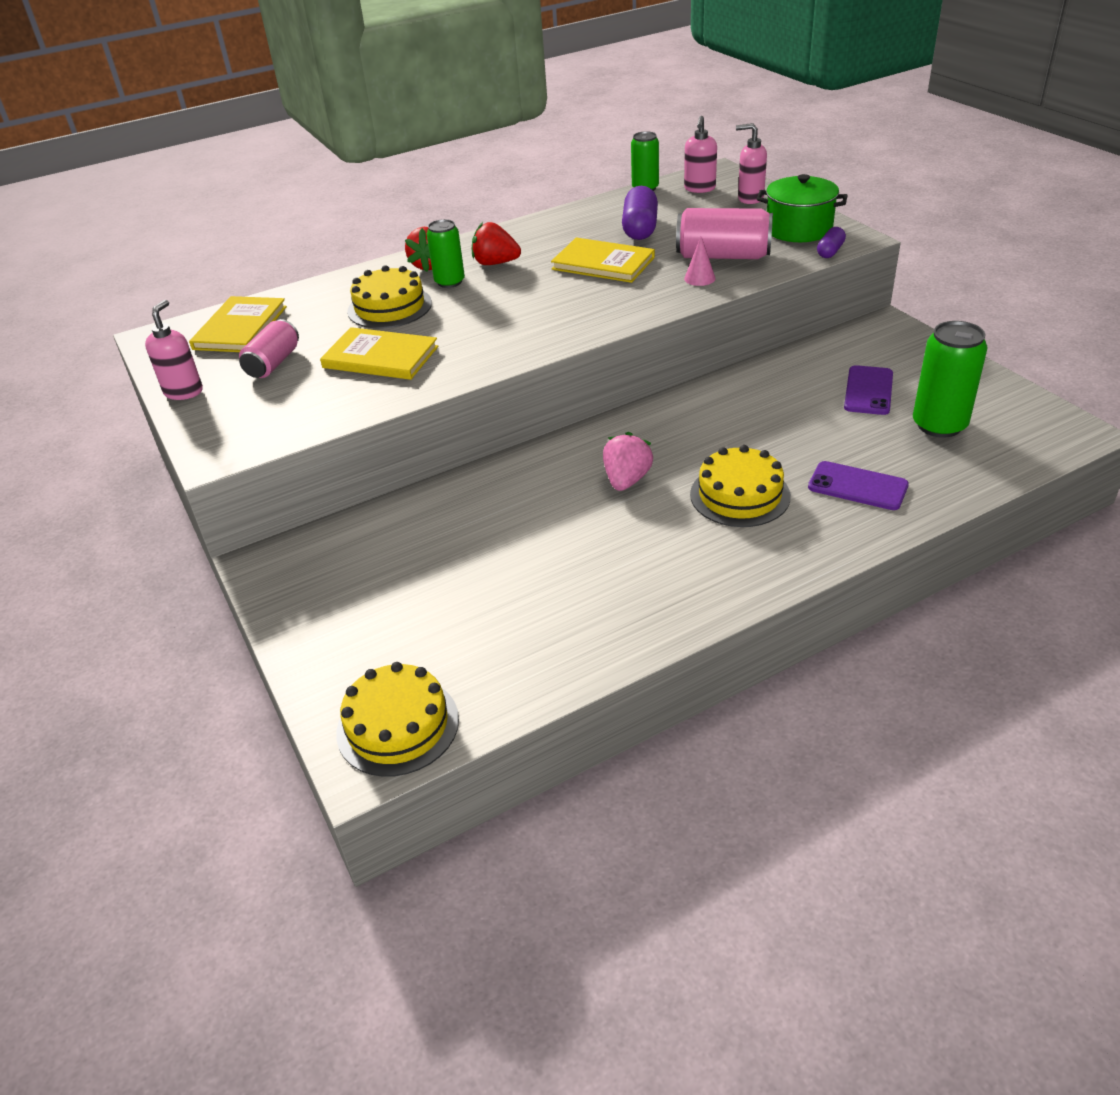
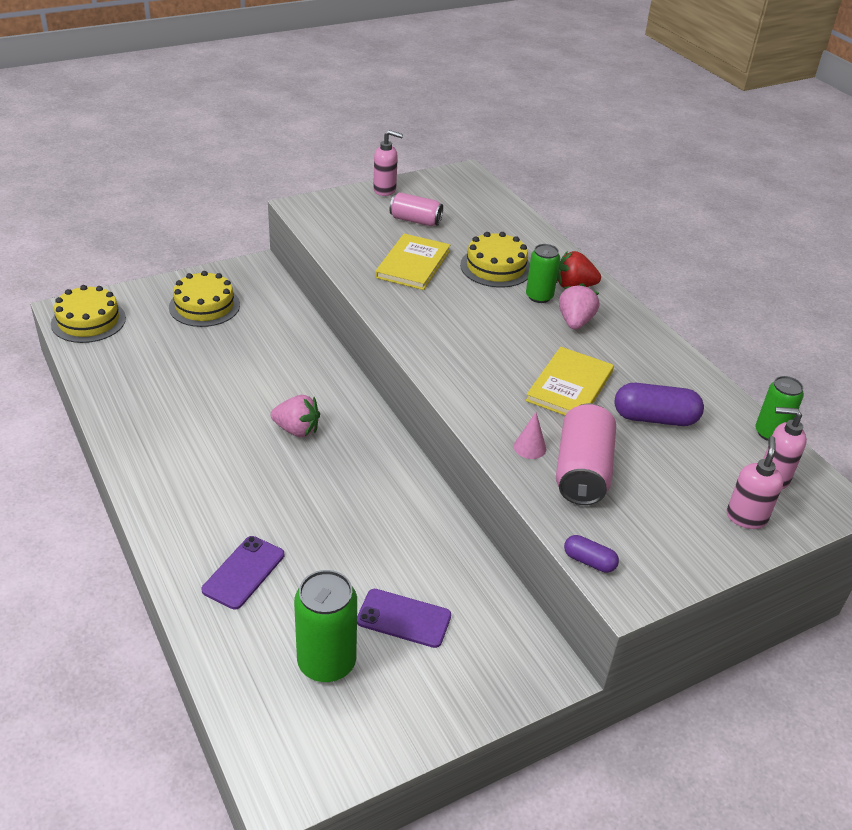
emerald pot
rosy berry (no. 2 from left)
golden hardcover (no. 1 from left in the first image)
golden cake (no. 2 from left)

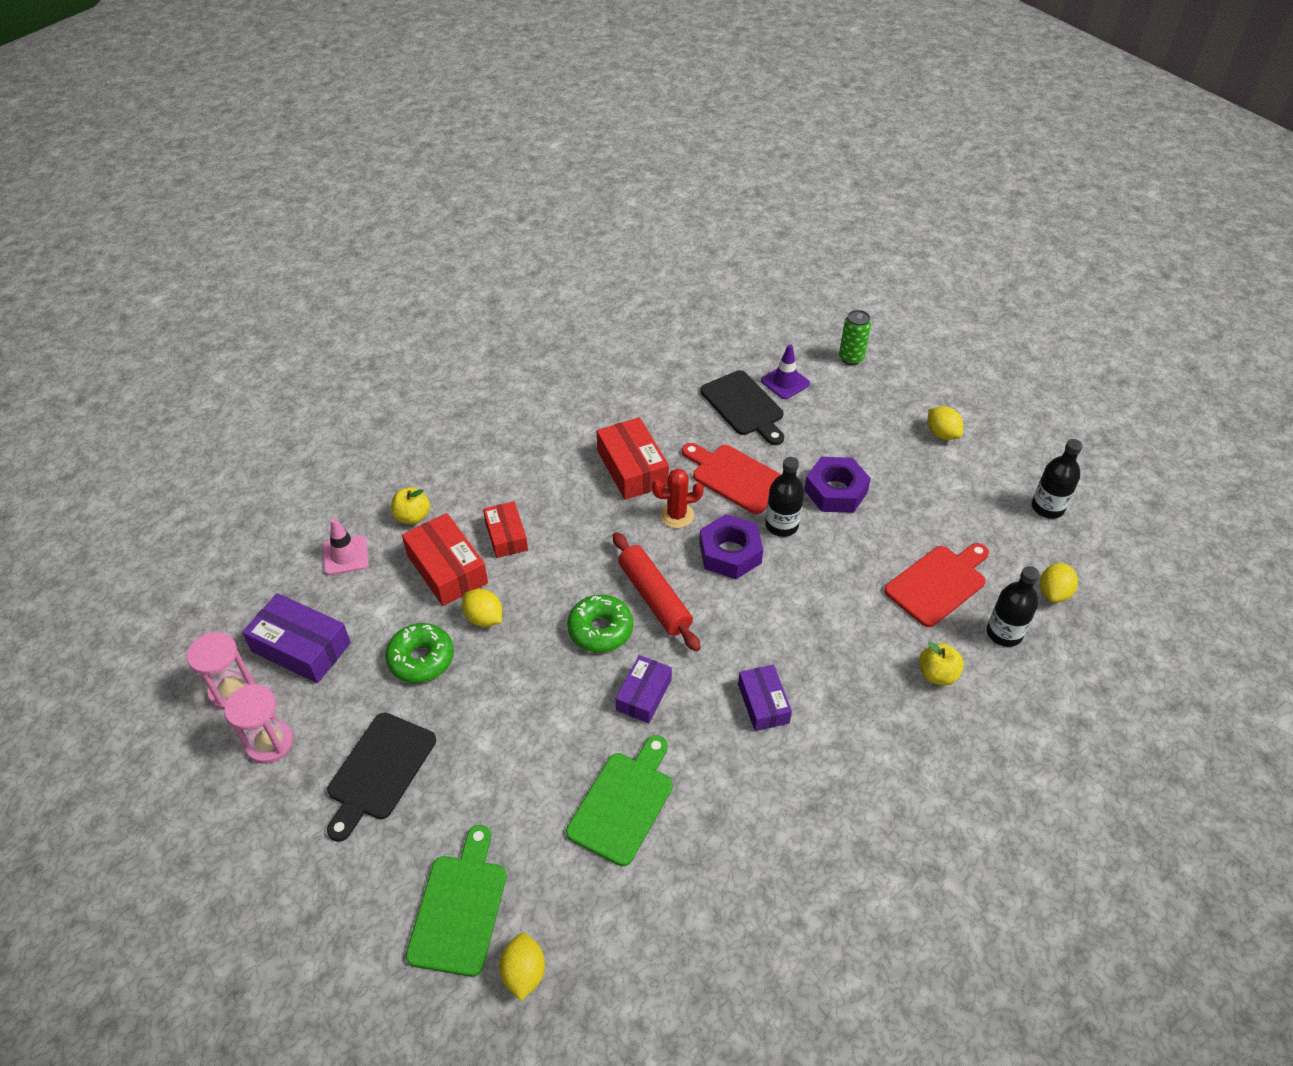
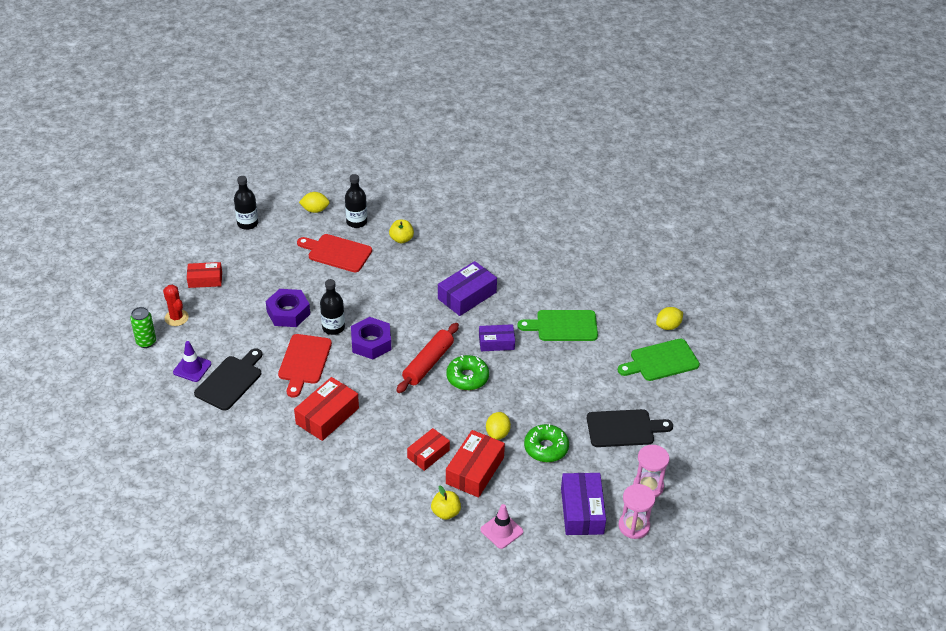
crimson parcel (no. 1 from left)
crimson cactus
violet parcel (no. 1 from left)

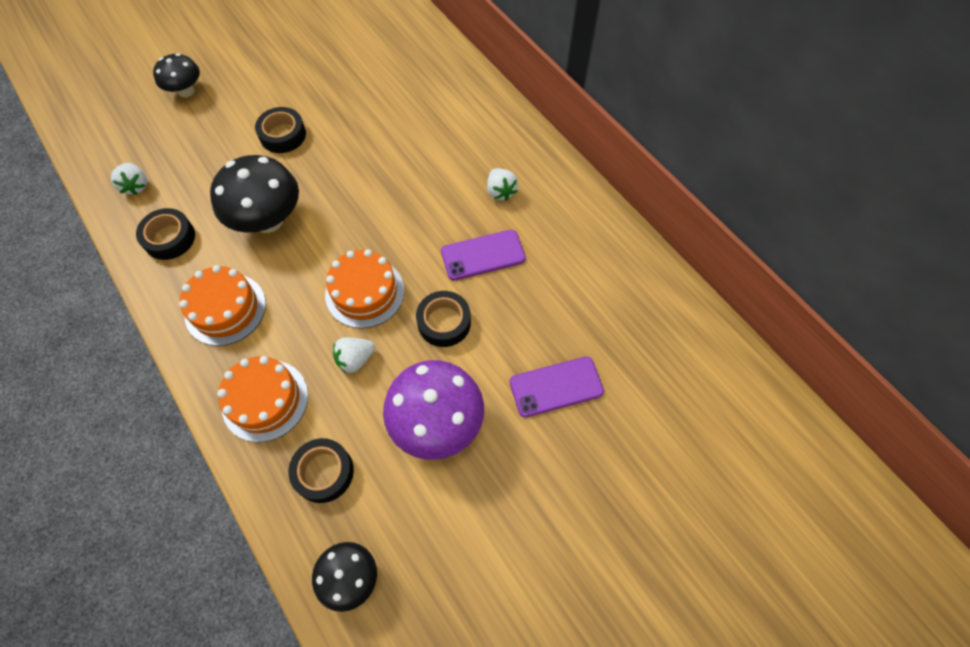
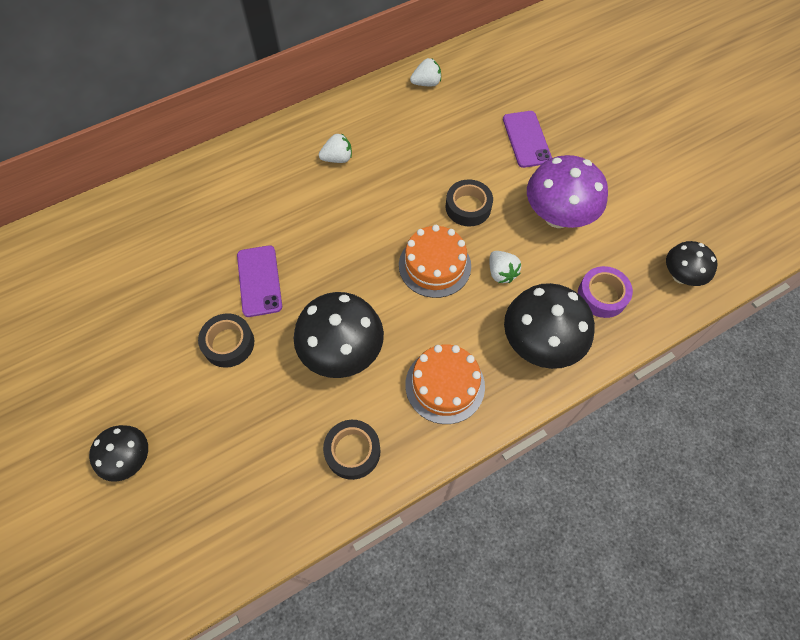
snow-white berry (no. 2 from left)
violet smartphone (no. 1 from left)
jet-black toadstool (no. 3 from left)
violet tape

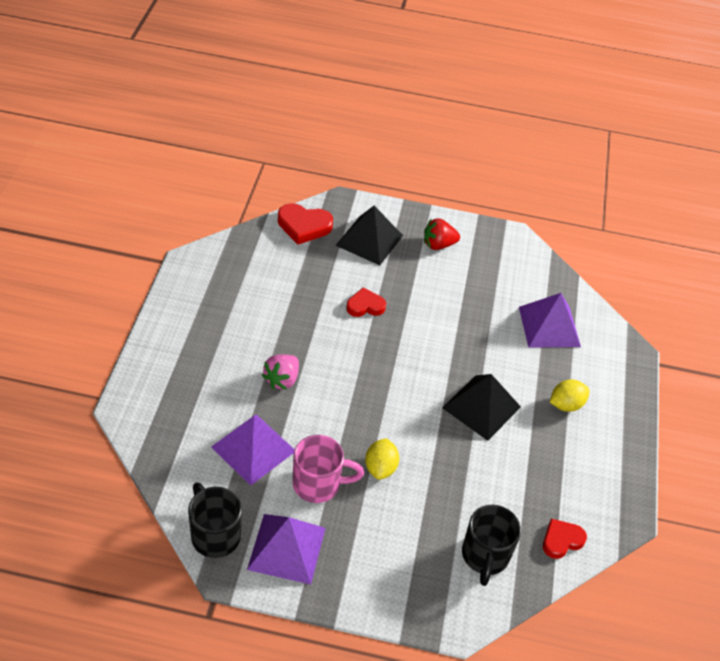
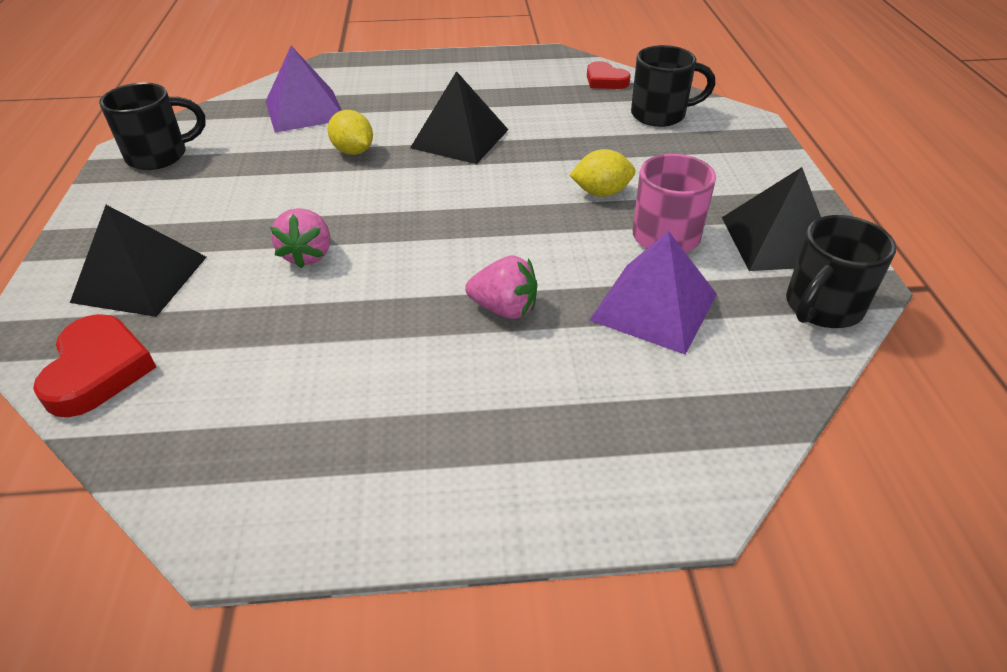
crimson berry
rosy berry (no. 1 from left)
golden toy lemon (no. 1 from left)
jet-black solid pyramid (no. 3 from left)
jet-black mug (no. 1 from left)

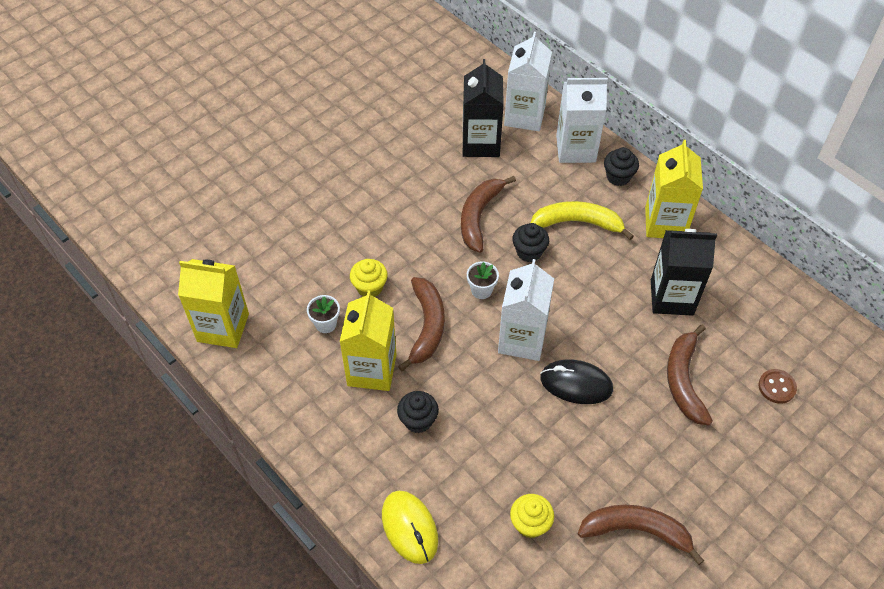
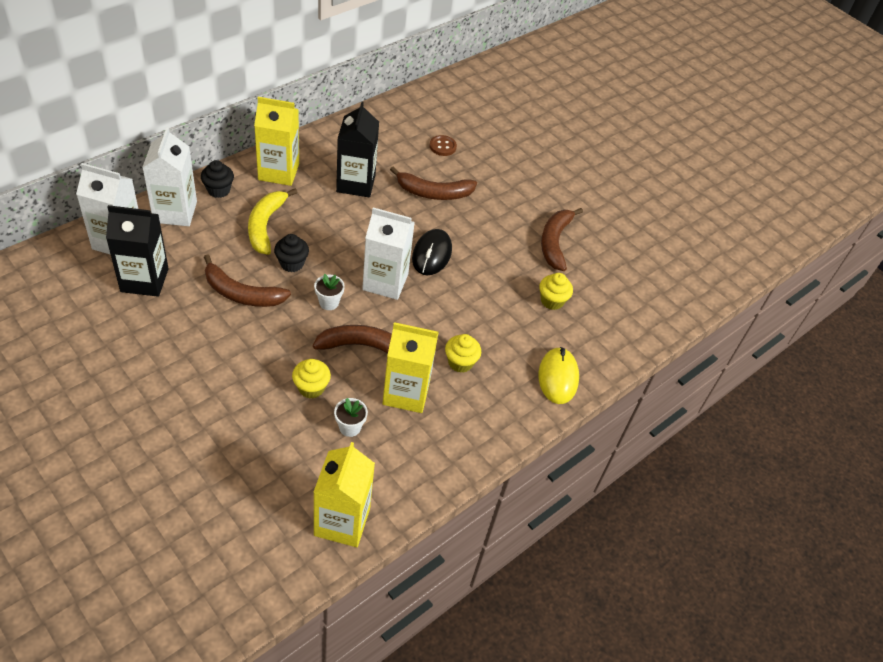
golden muffin (no. 2 from left)
golden mouse

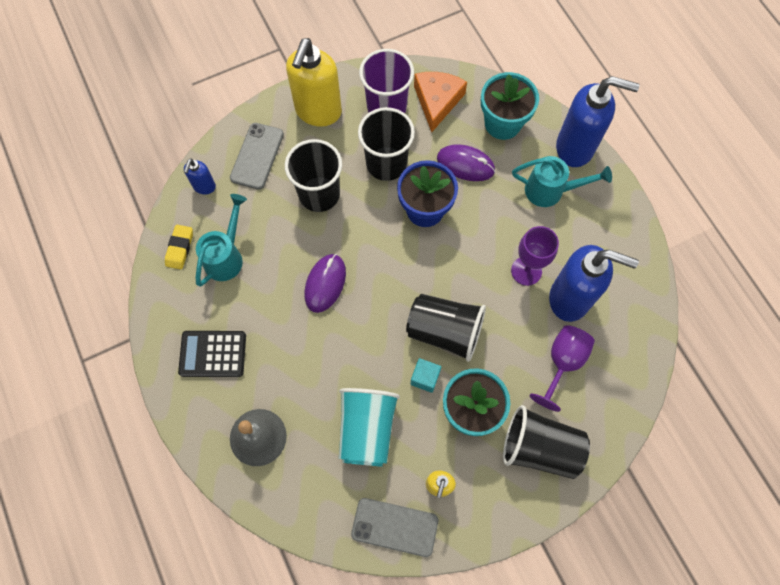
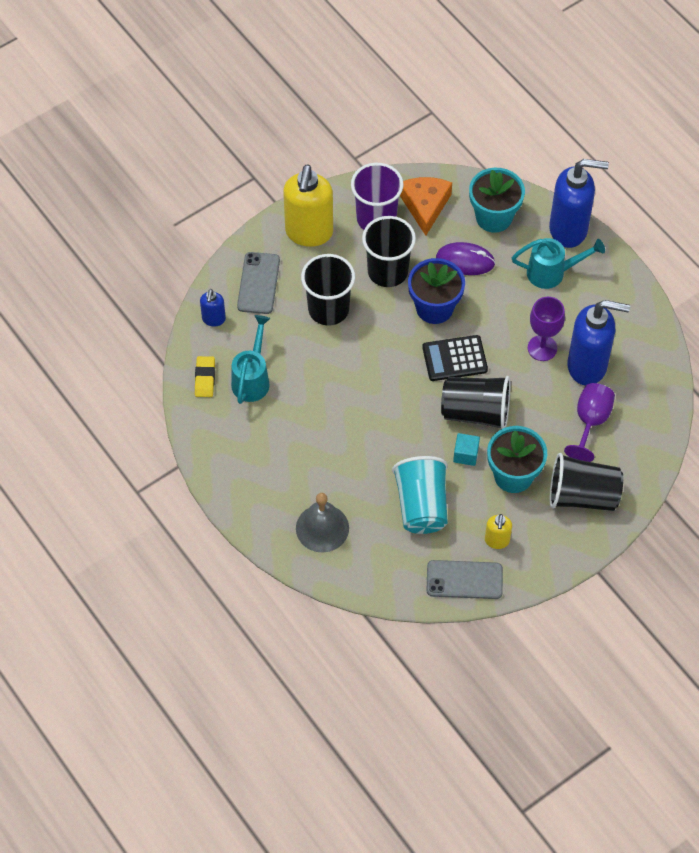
violet mouse (no. 1 from left in the first image)
jet-black pocket calculator

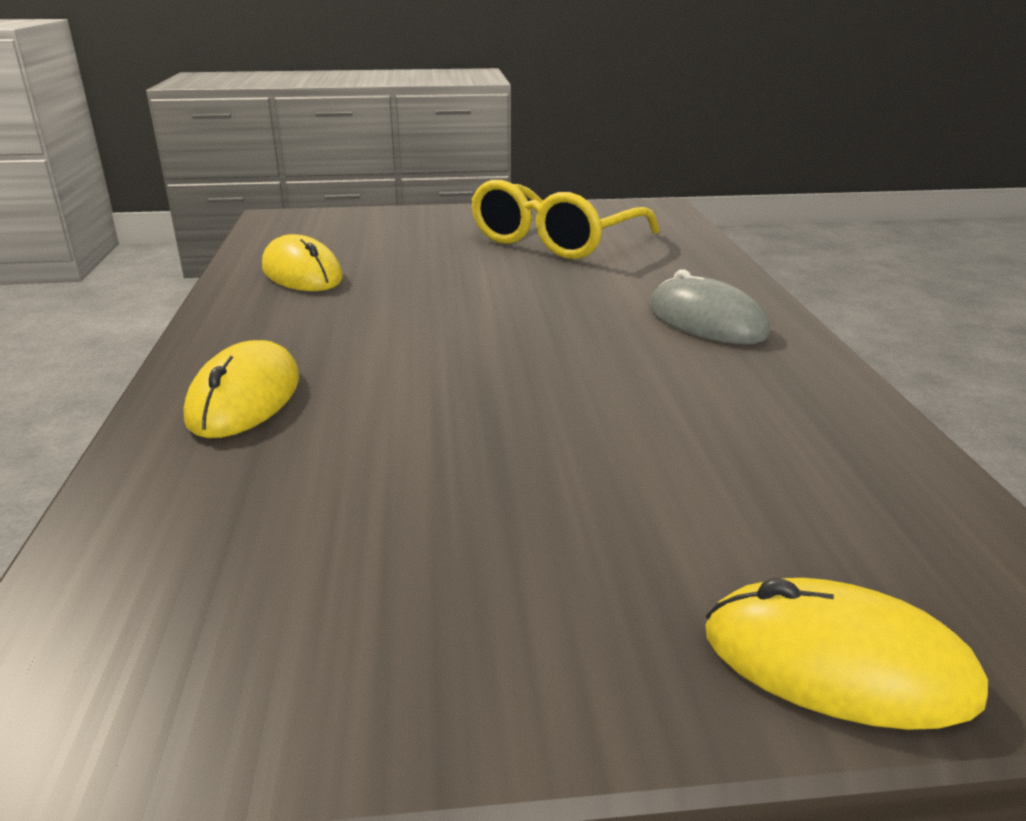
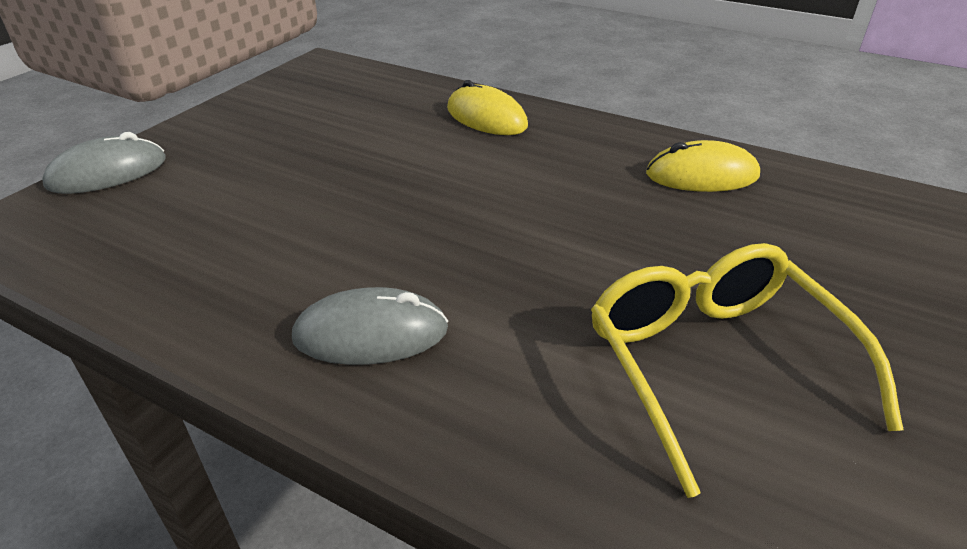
gray mouse (no. 1 from left)

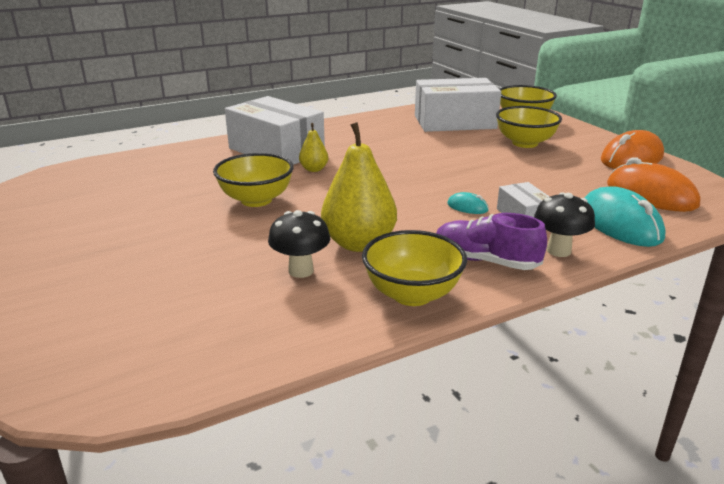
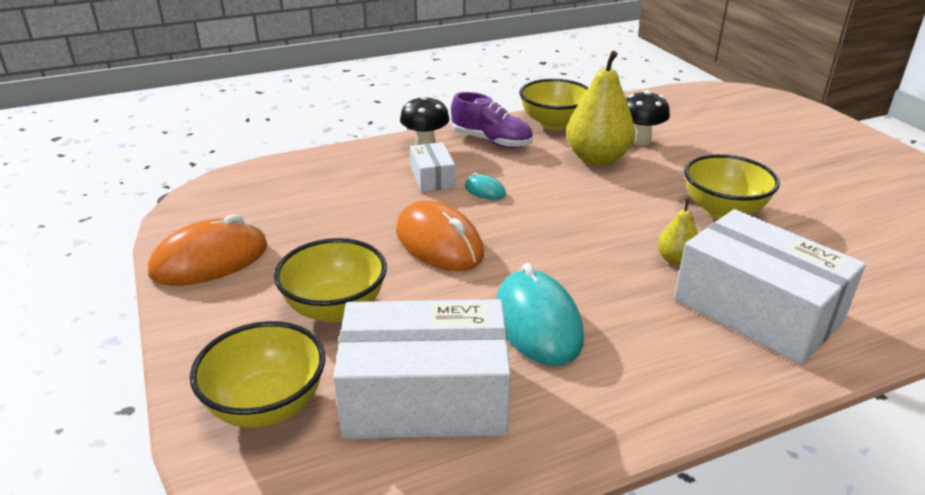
bright orange mouse (no. 2 from left)
aqua mouse (no. 2 from left)

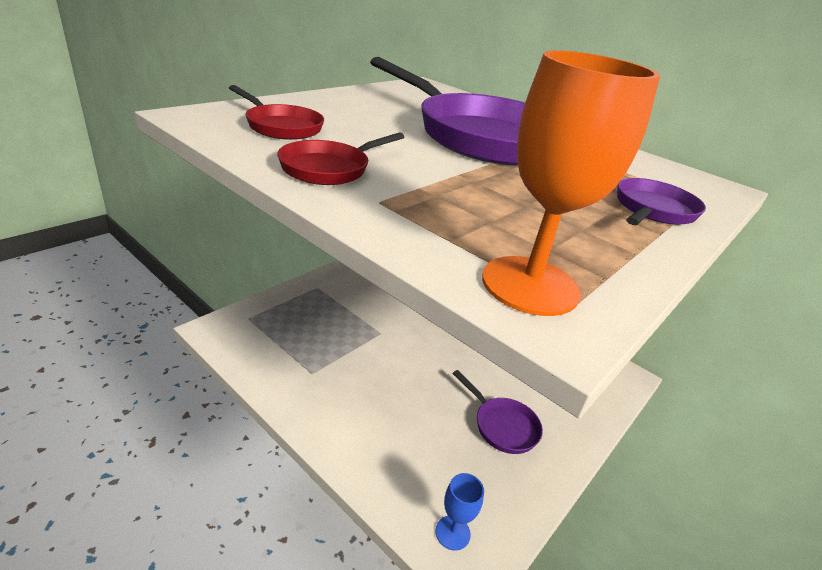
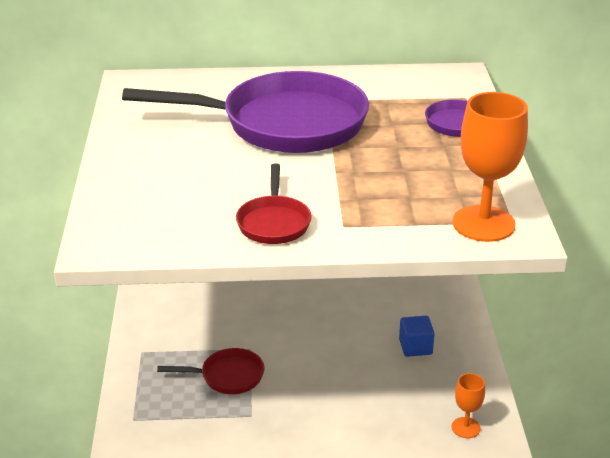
crimson skillet (no. 1 from left)
cobalt cube
bright orange goblet (no. 1 from left)

